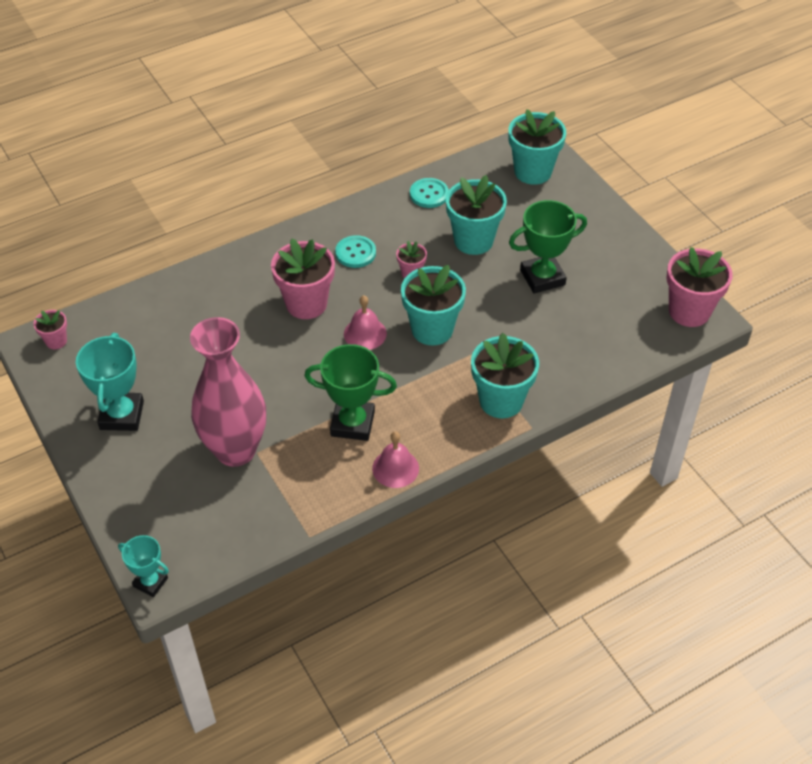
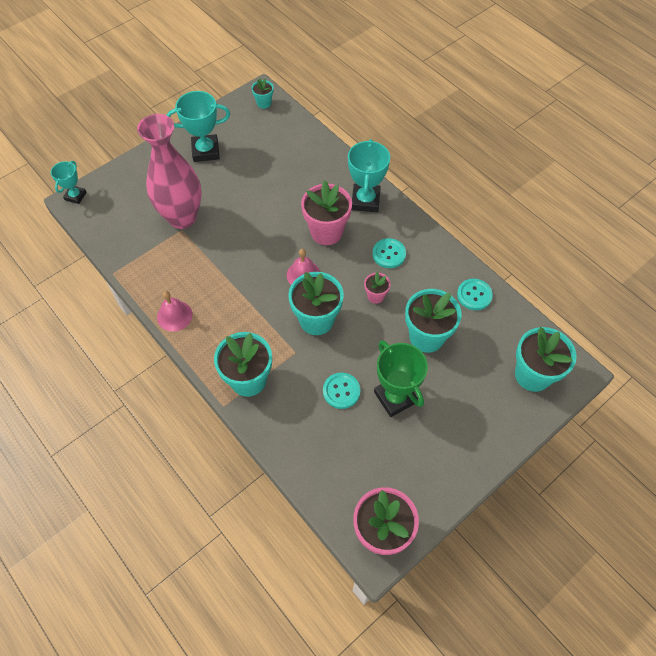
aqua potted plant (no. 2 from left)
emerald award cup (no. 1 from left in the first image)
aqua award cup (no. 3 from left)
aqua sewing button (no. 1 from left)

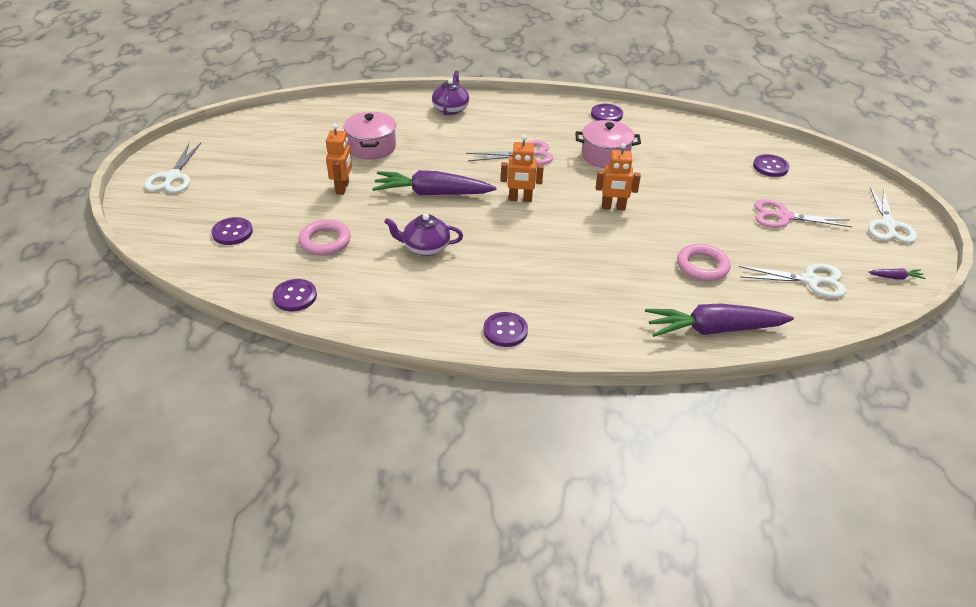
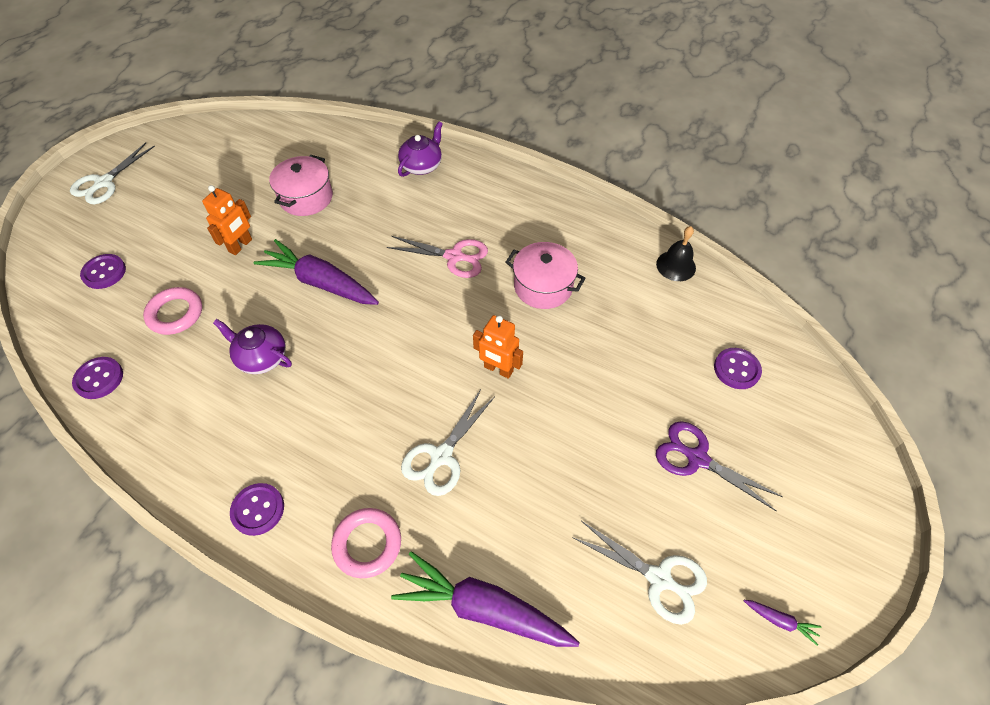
violet sewing button (no. 4 from left in the first image)
bright orange robot figure (no. 2 from left in the first image)
snow-white scissors (no. 2 from left)
violet scissors
rosy ring (no. 2 from left)
jet-black school bell

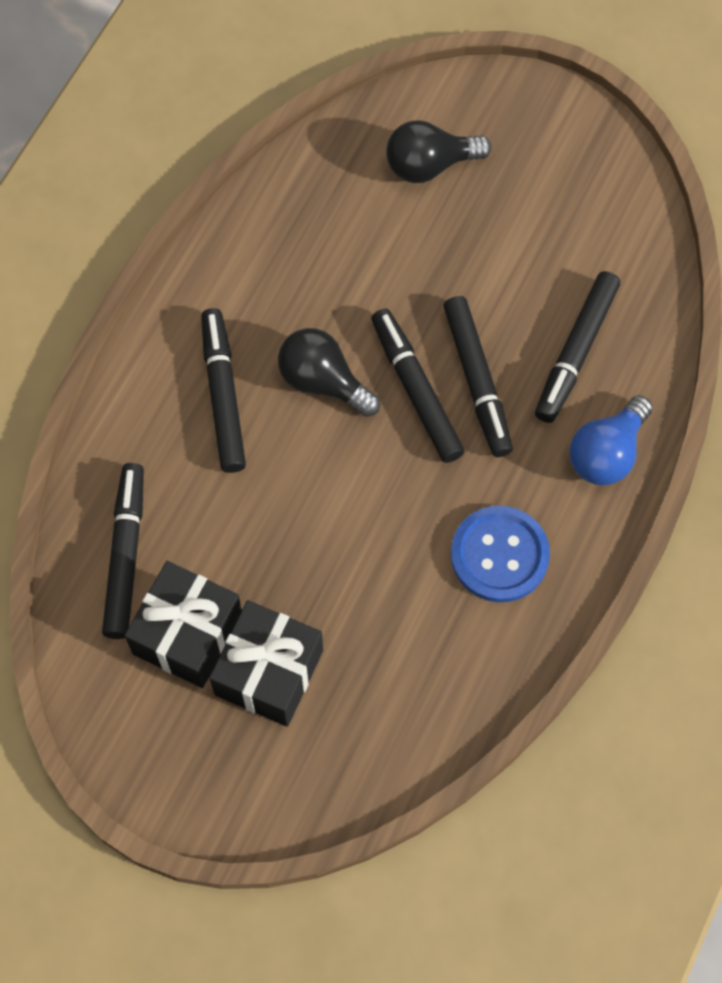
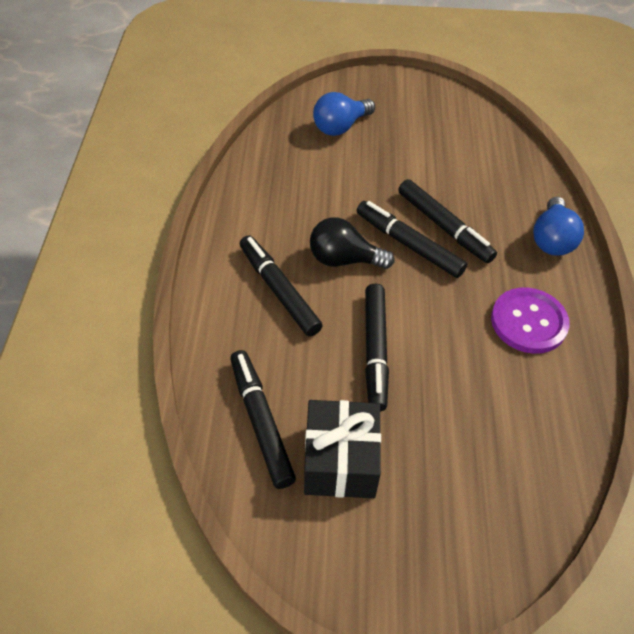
cobalt lightbulb (no. 1 from left)
jet-black felt pen (no. 3 from left)
violet sewing button
jet-black present (no. 2 from left in the first image)

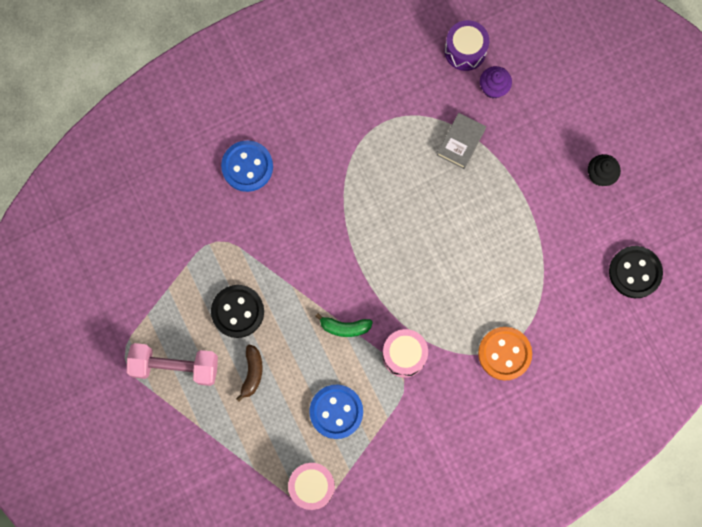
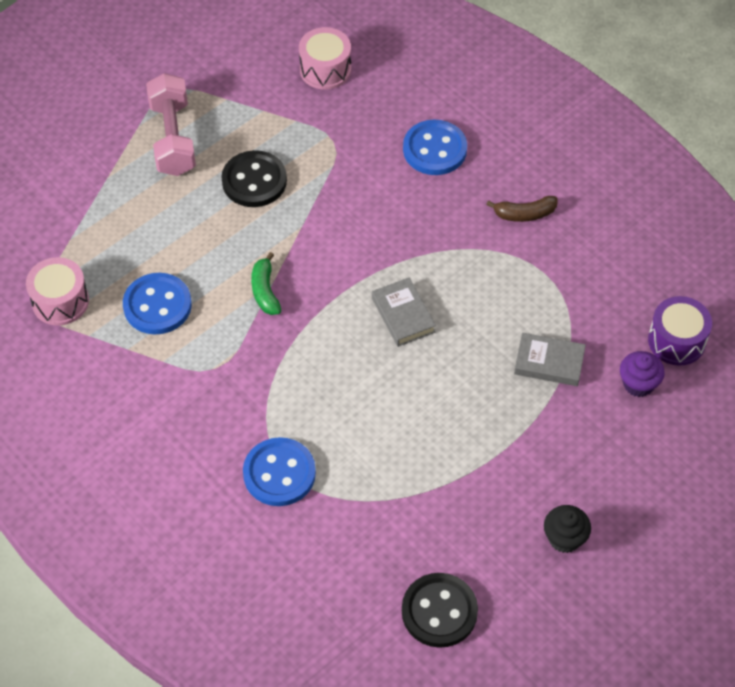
cobalt sewing button (no. 2 from left)
rosy drum (no. 2 from left)
brown banana fruit
gray hardcover (no. 1 from left)

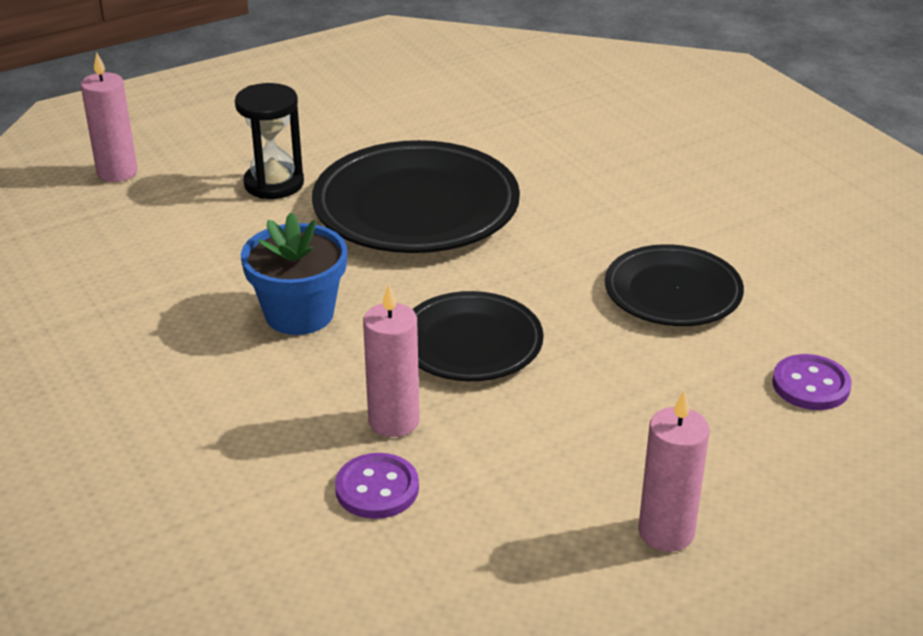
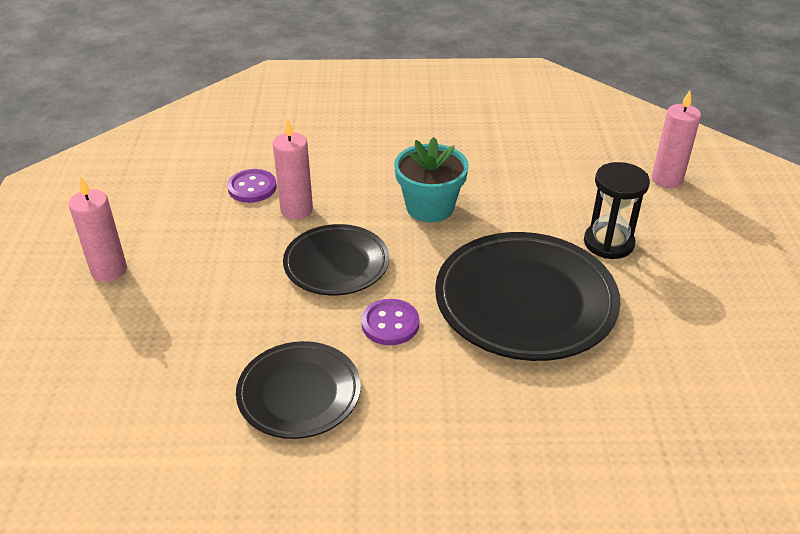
aqua potted plant
violet sewing button (no. 2 from left)

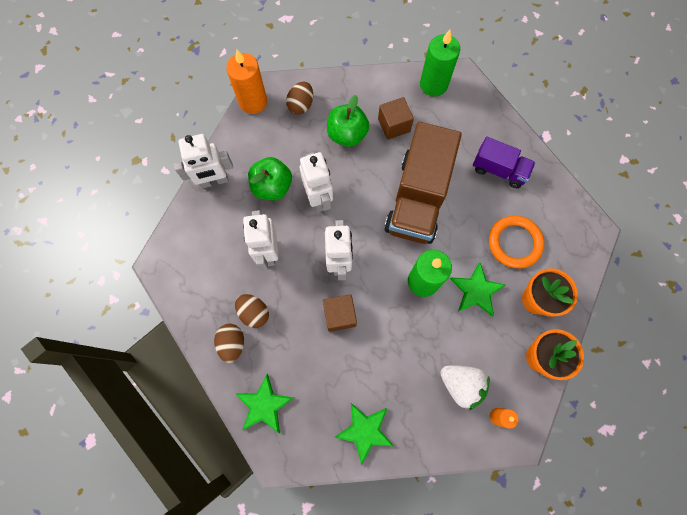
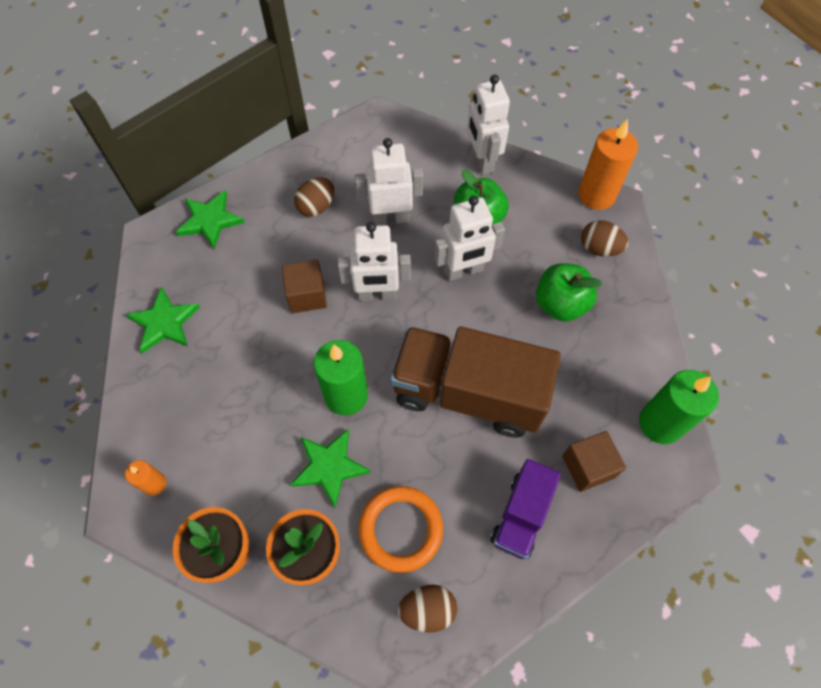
brown cube (no. 2 from left)
brown egg shape (no. 2 from left)
snow-white berry

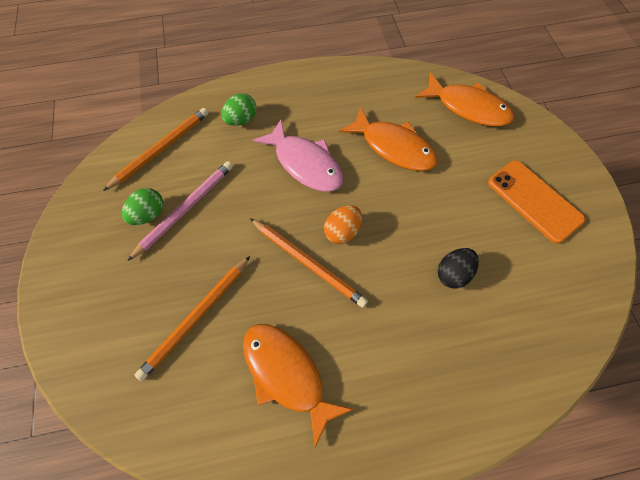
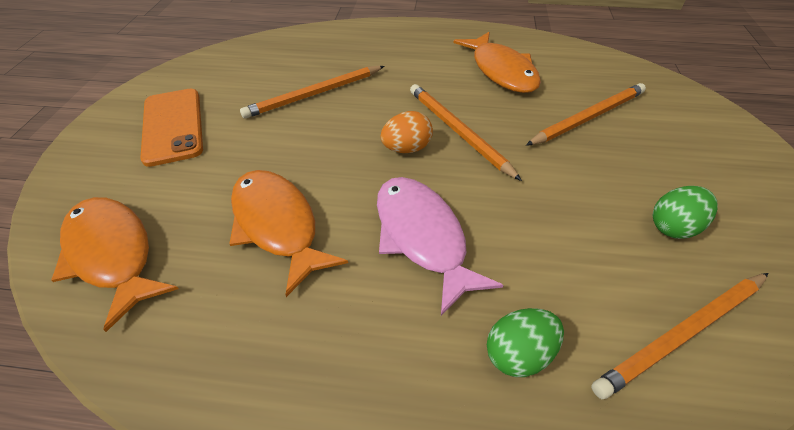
rosy lead pencil
bright orange lead pencil (no. 1 from left)

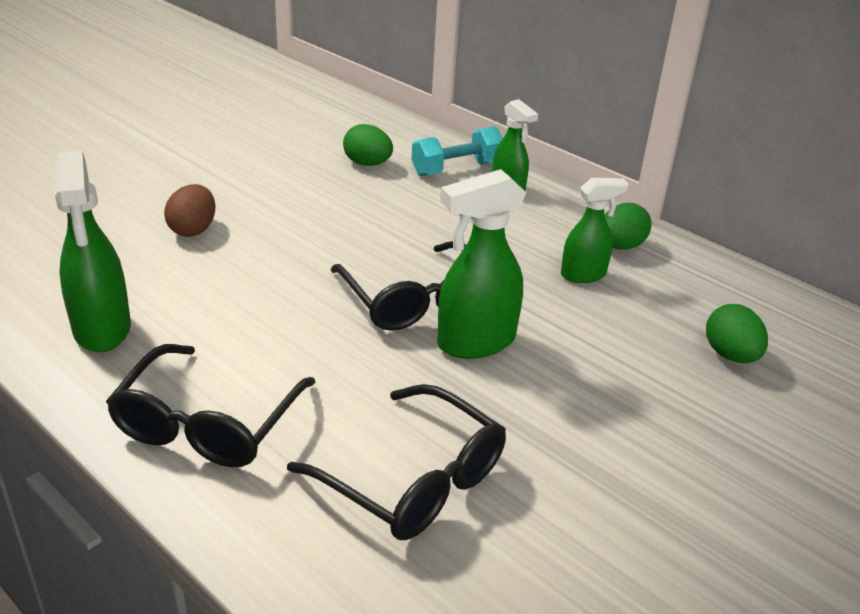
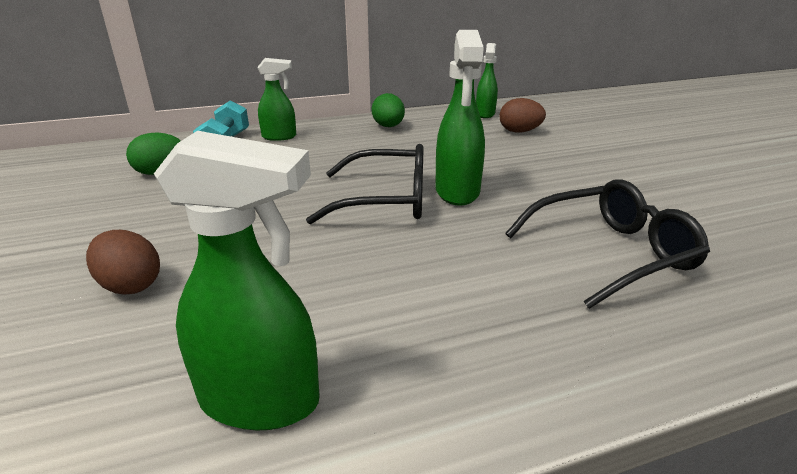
emerald spray bottle (no. 4 from left)
brown egg shape (no. 2 from left)
jet-black spectacles (no. 1 from left in the first image)

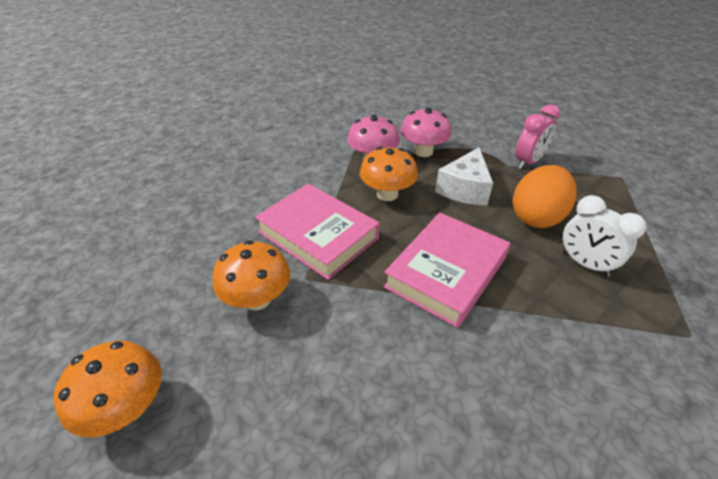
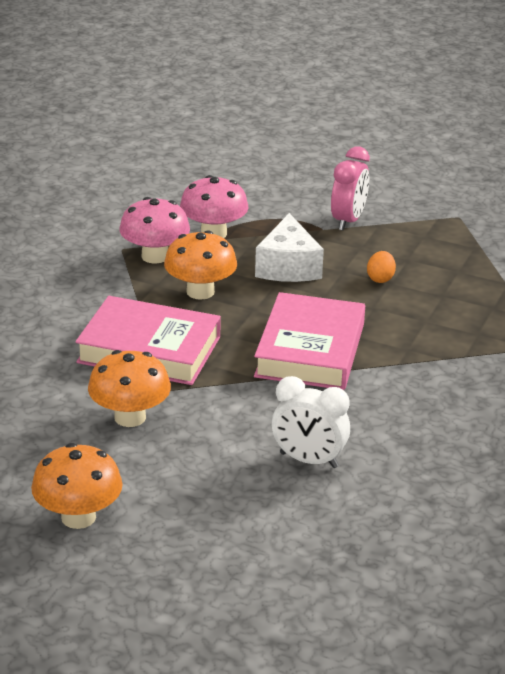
bright orange egg shape
snow-white alarm clock

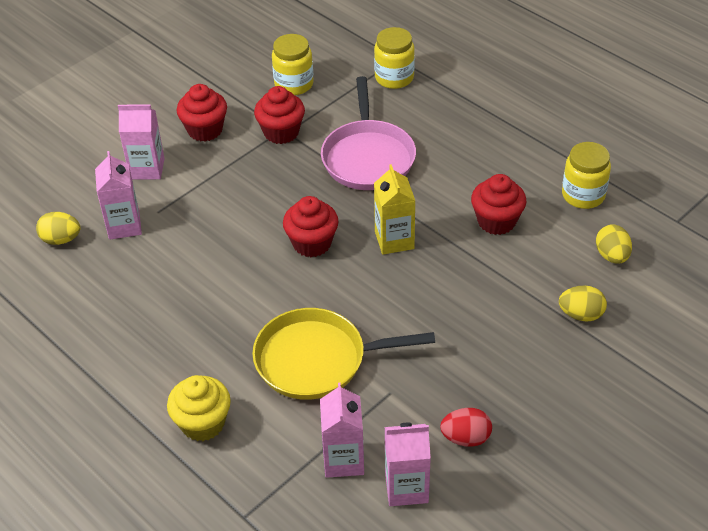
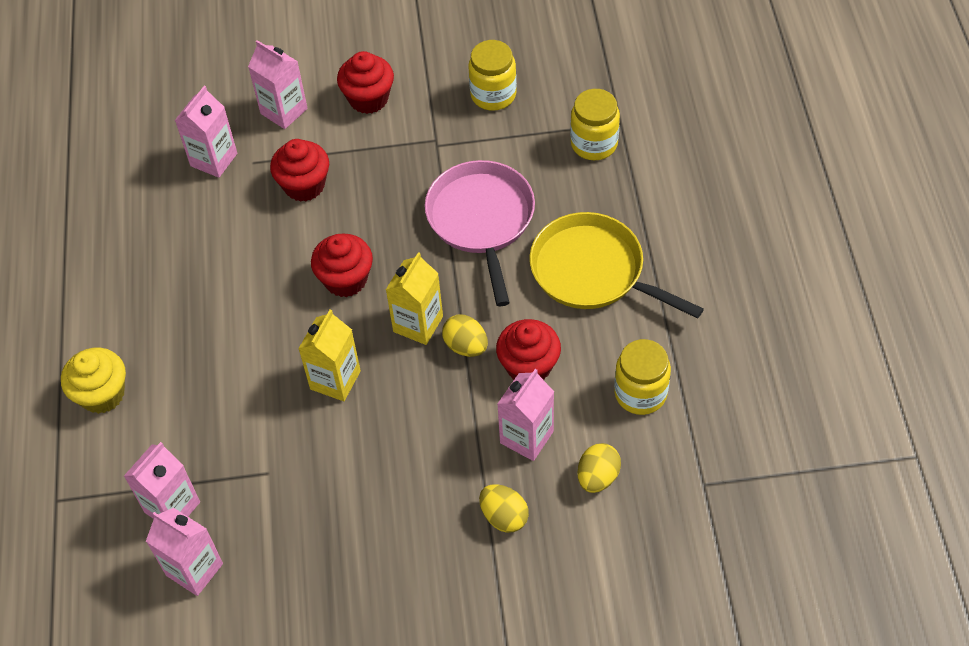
rosy skillet
crimson muffin (no. 1 from left)
golden egg shape (no. 1 from left)
golden skillet
crimson egg shape
golden juice carton (no. 1 from left)
rosy juice carton (no. 5 from left)

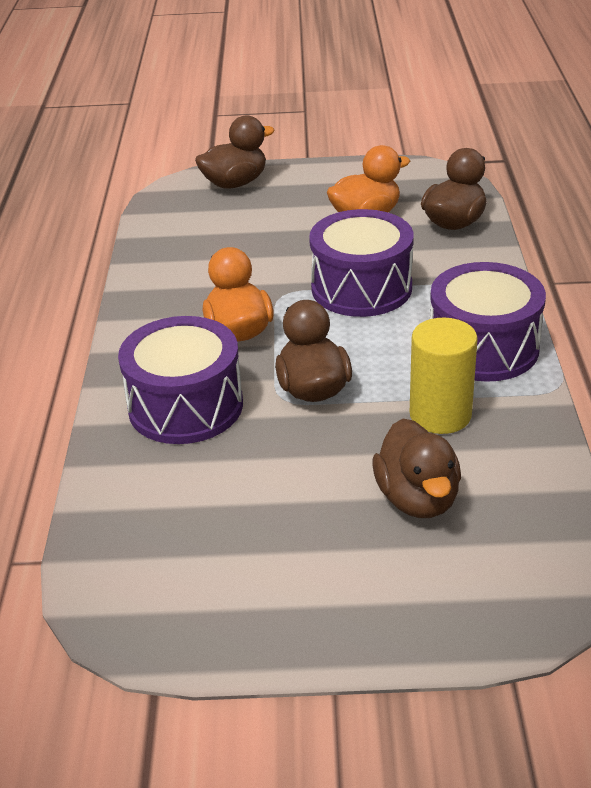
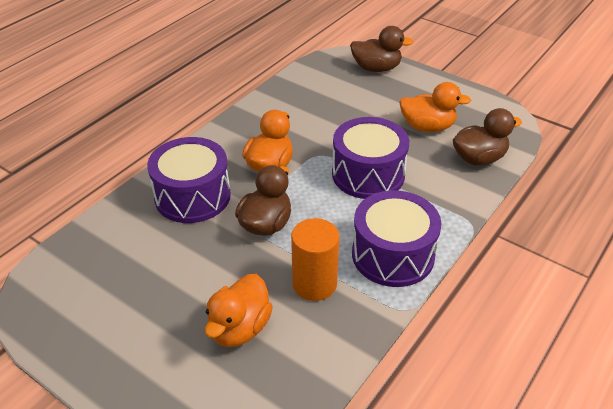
bright orange cylinder
bright orange toy duck (no. 1 from left)

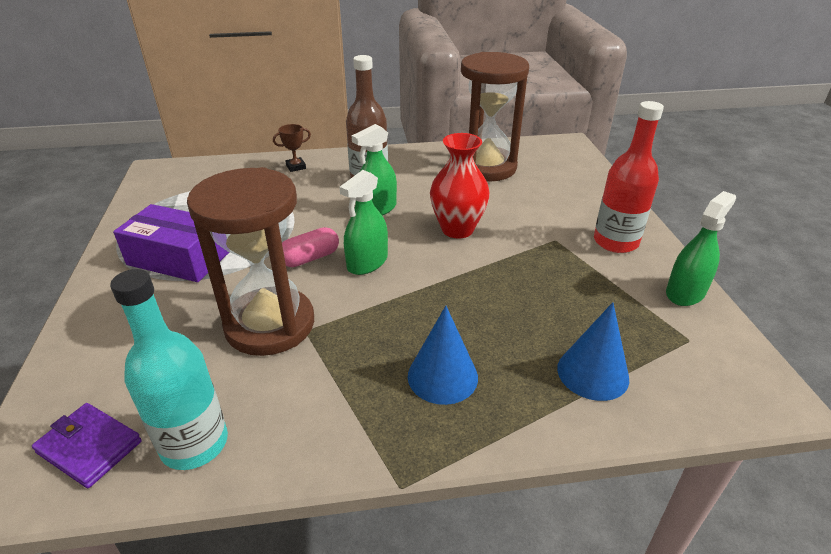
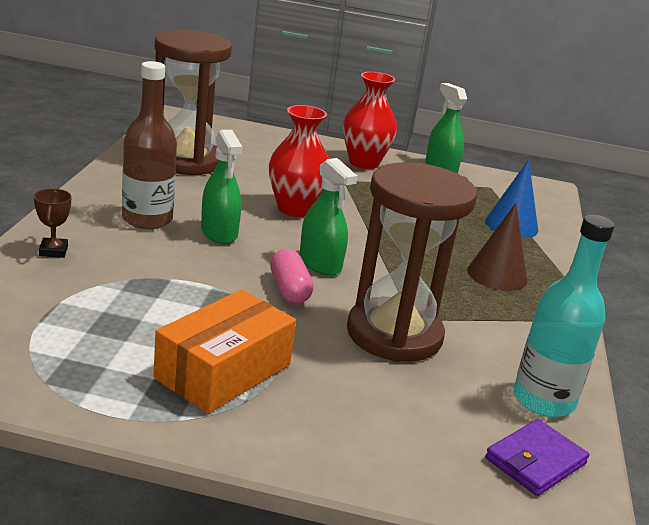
crimson tall vase (no. 2 from left)
bright orange parcel
brown solid cone

